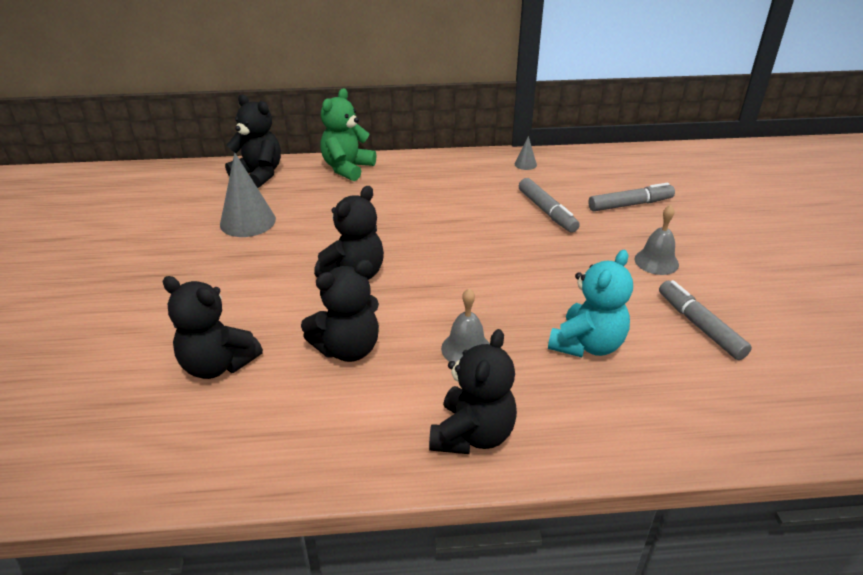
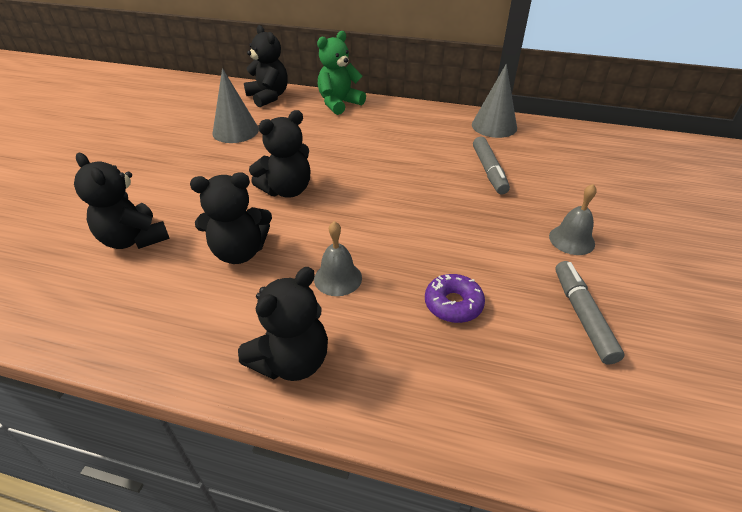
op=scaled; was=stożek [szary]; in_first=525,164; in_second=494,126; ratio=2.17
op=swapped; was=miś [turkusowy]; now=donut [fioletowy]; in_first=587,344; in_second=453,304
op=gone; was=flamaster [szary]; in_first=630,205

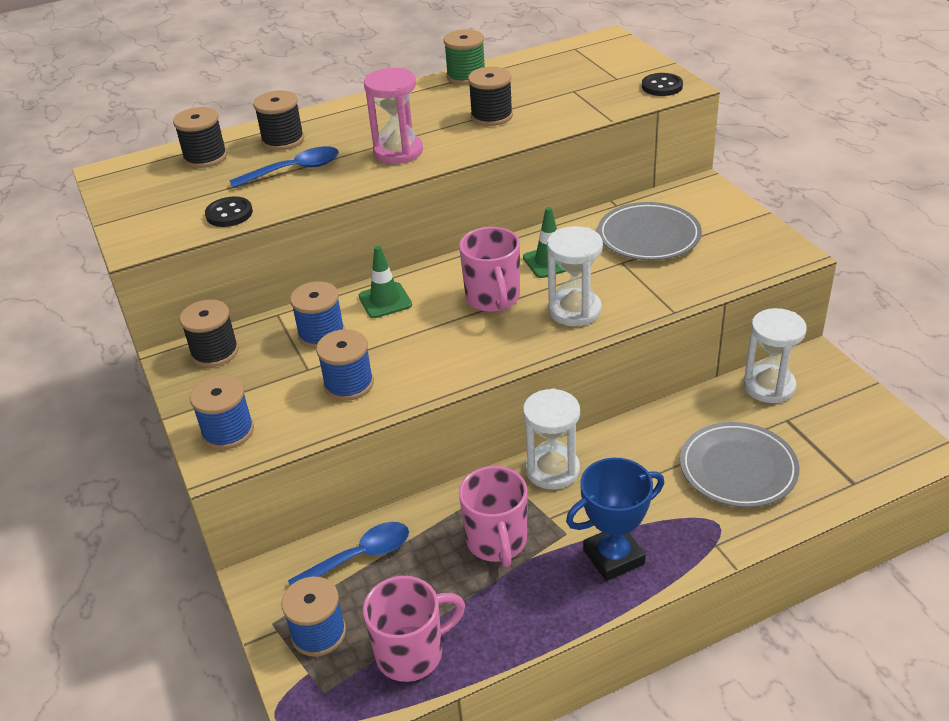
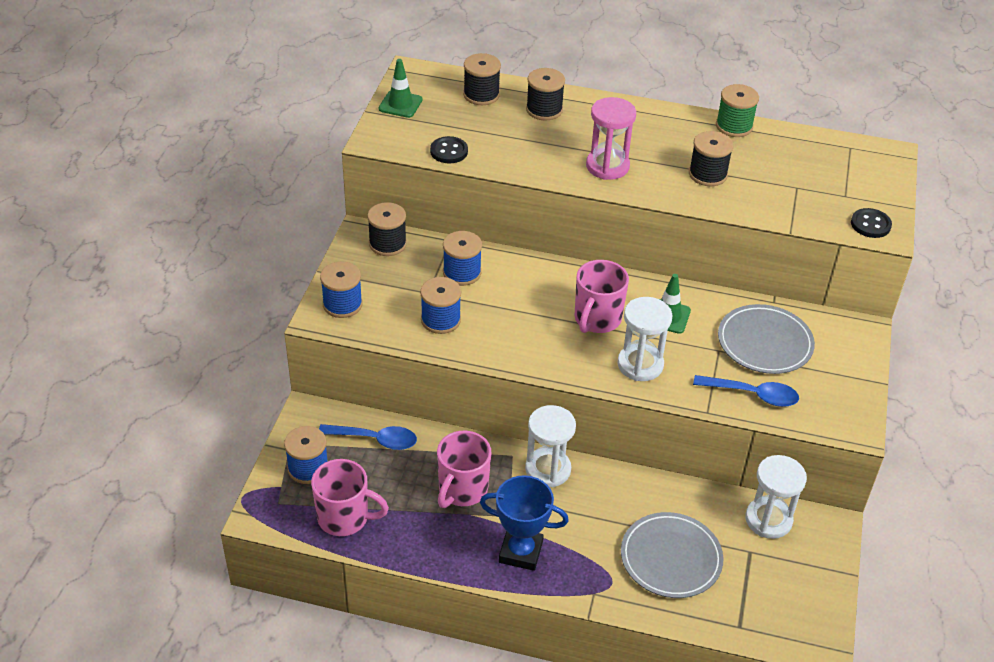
op=shifted; was=łyżka [niebieski]; in_first=294,170; in_second=752,395
op=shifted; was=pachołek [zielony]; in_first=385,301; in_second=400,104

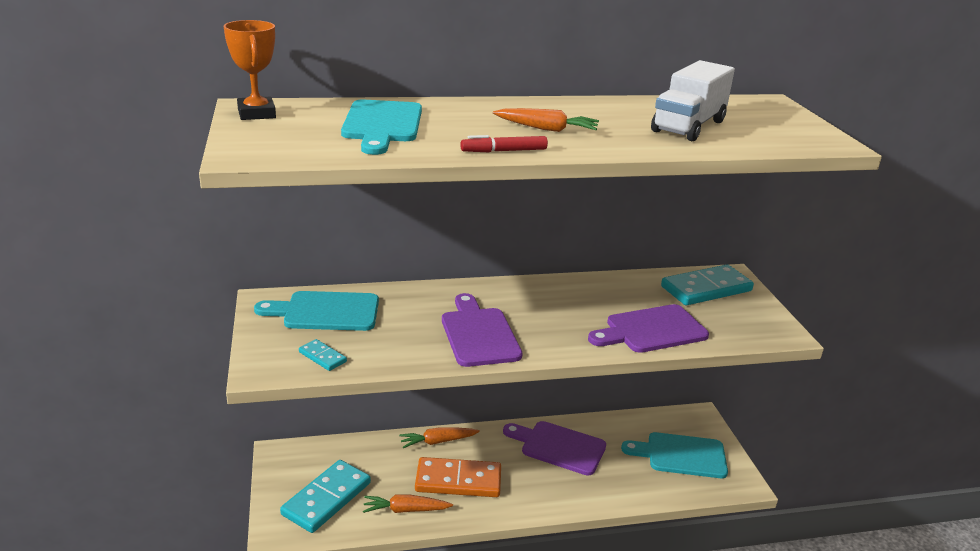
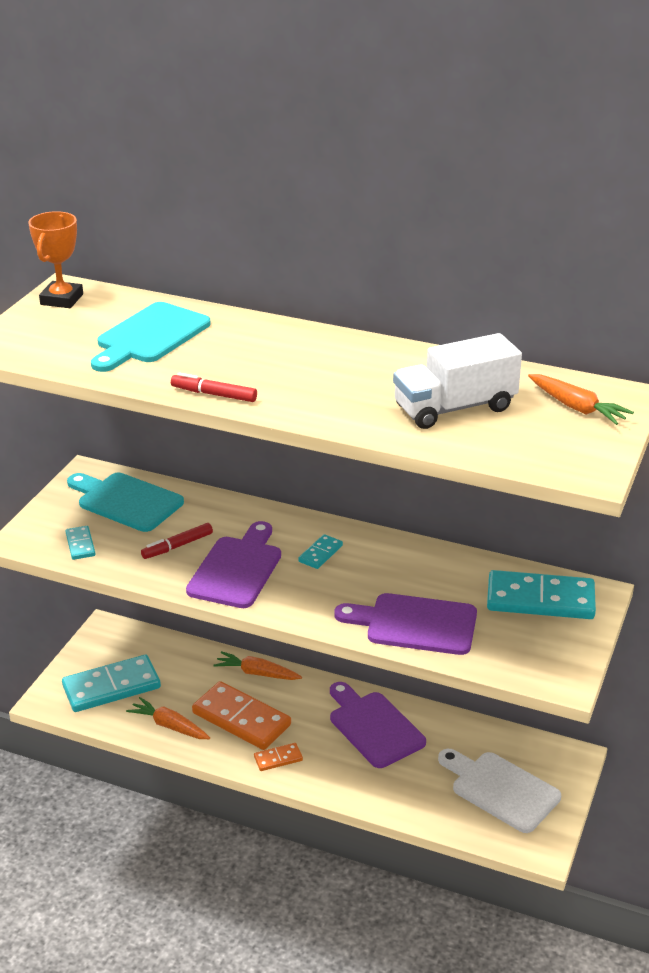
op=shifted; was=marchewka [pomarańczowy]; in_first=546,129; in_second=576,407
op=repainted; was=deska do krojenia [turkusowy]; now=deska do krojenia [biały]; in_first=681,455; in_second=500,789
op=new; now=flamaster [czerwony]; in_second=177,546
op=new; now=kostka domina [pomarańczowy]; in_second=278,758
op=new; now=kostka domina [turkusowy]; in_second=320,553

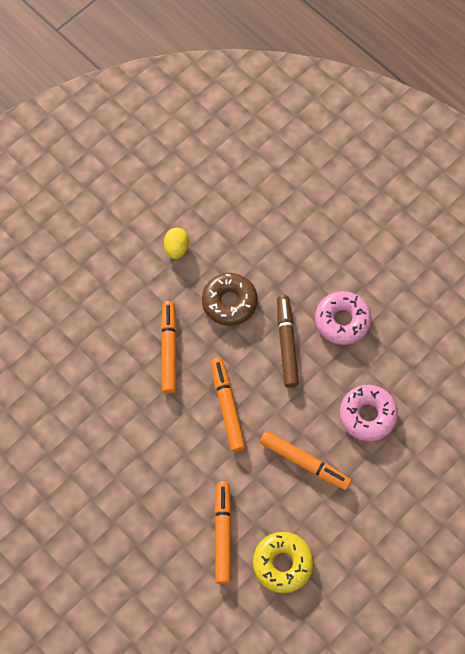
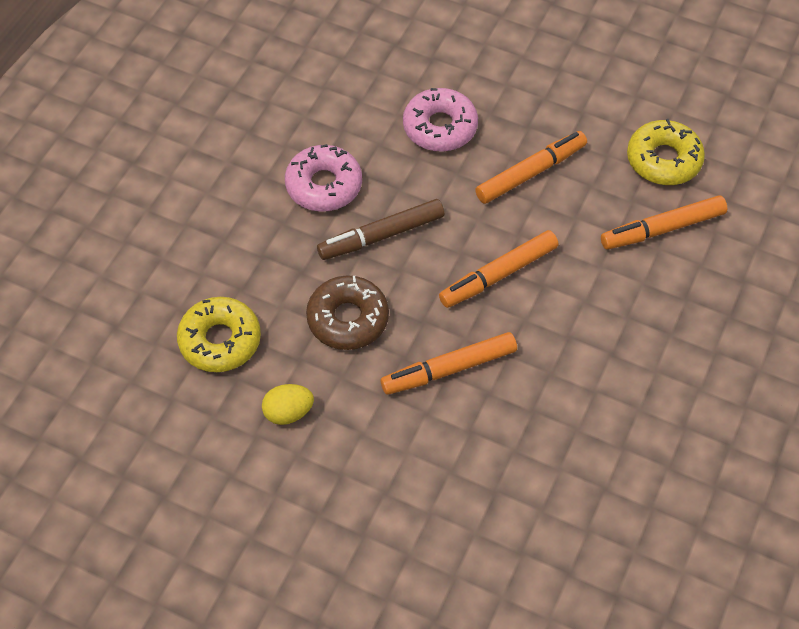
op=rotated; was=flamaster [pomarańczowy]; in_first=304,462; in_second=531,173; clockwise=45
op=new; now=donut [żółty]; in_second=220,340

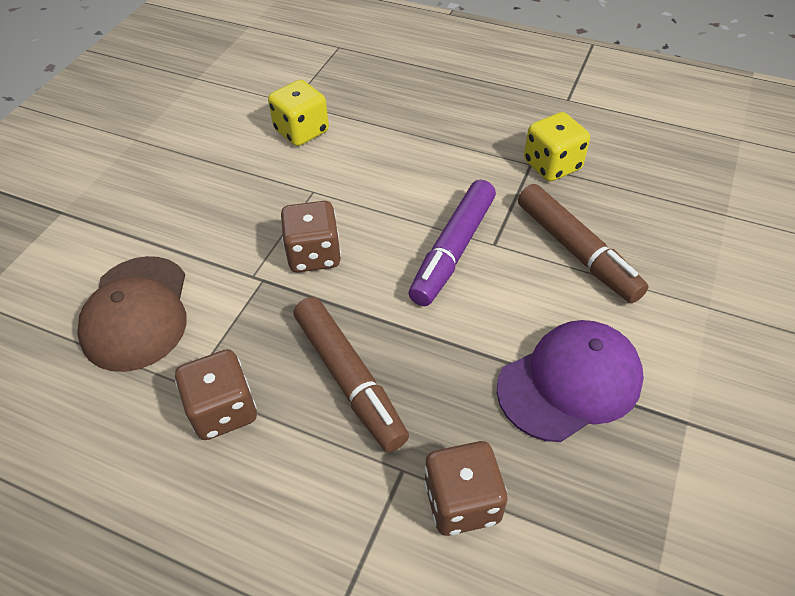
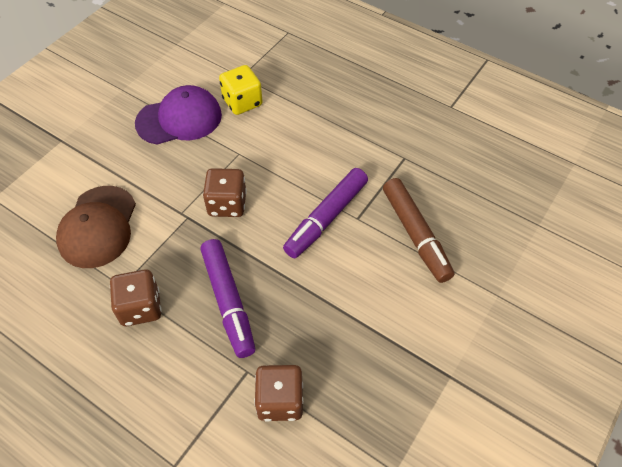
op=repainted; was=flamaster [brązowy]; now=flamaster [fioletowy]; in_first=349,378; in_second=228,301
op=shifted; was=czapka [fioletowy]; in_first=570,382; in_second=179,119
op=gone; was=kostka do gry [żółty]; in_first=552,165

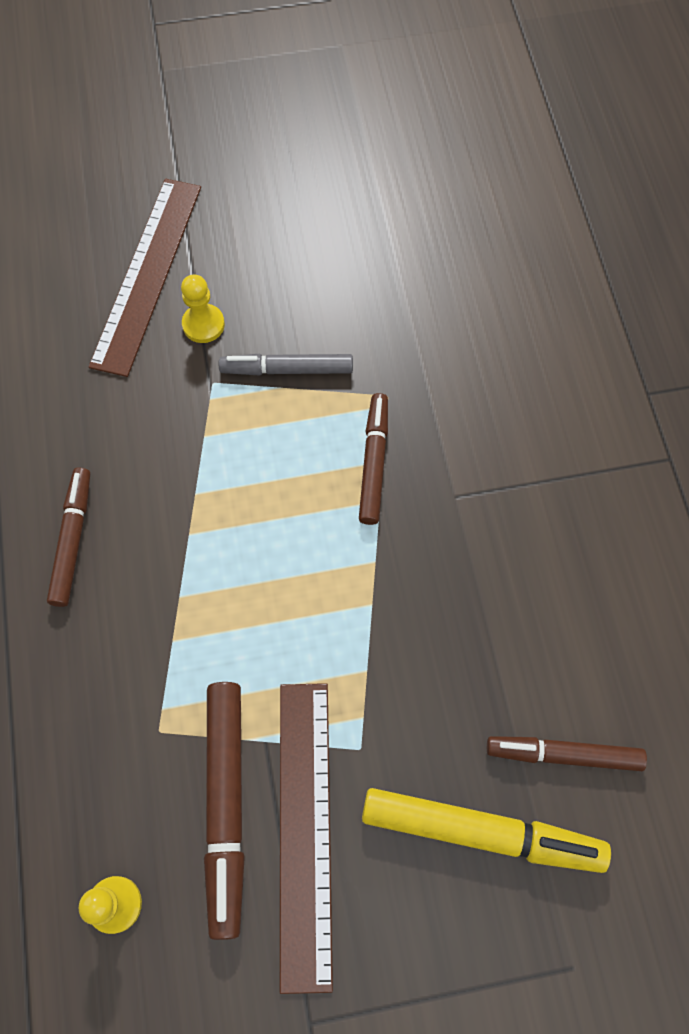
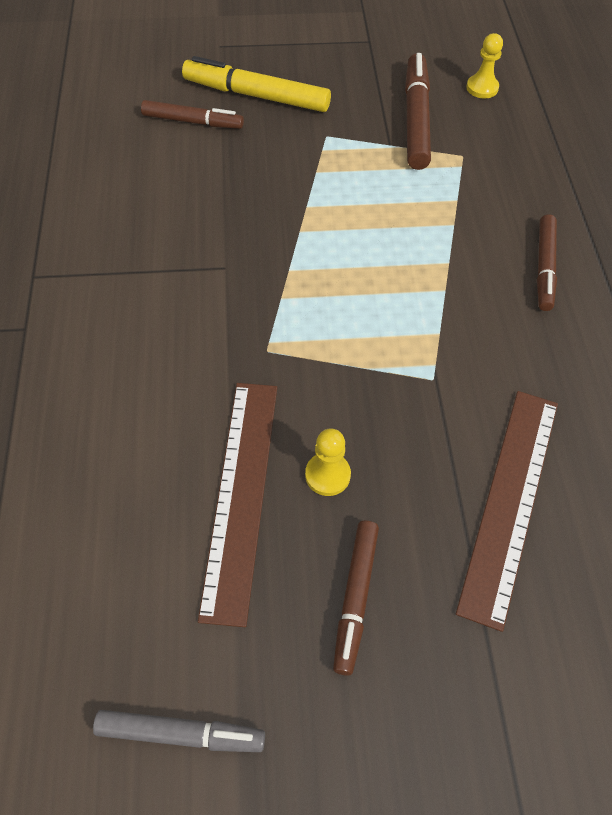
op=shifted; was=pionek [żółty]; in_first=203,324; in_second=327,475
op=shifted; was=flamaster [szary]; in_first=287,370; in_second=180,733
op=shifted; was=linijka [brązowy]; in_first=304,830; in_second=241,494
op=shifted; was=flamaster [brązowy]; in_first=373,462; in_second=355,598

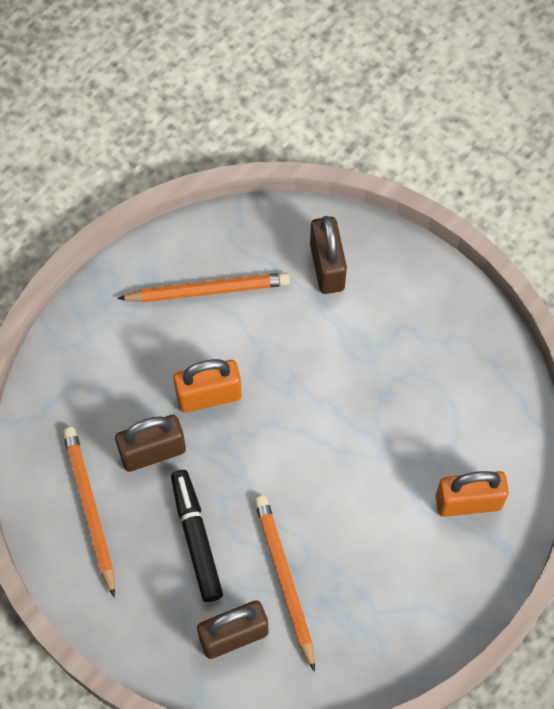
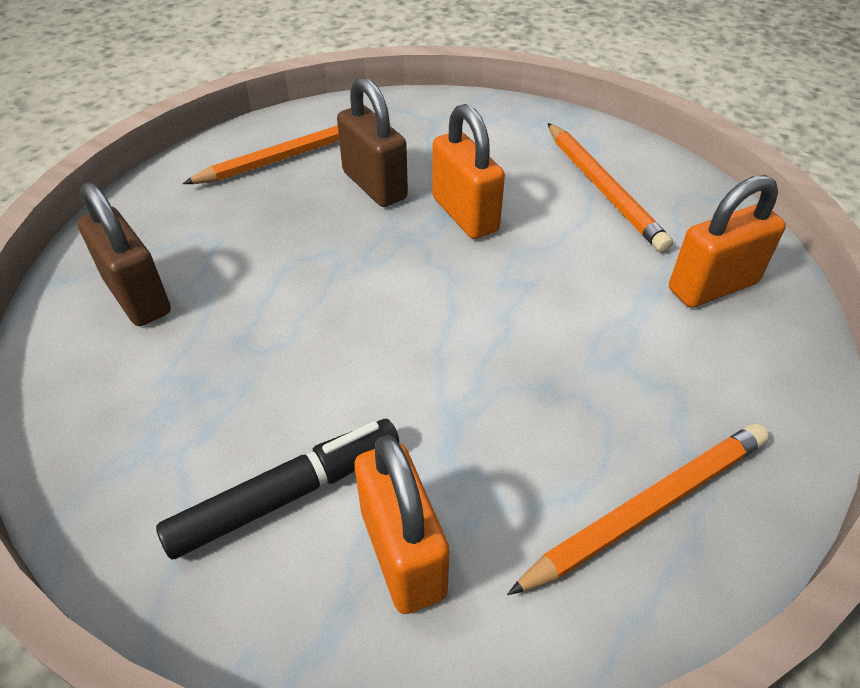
op=shifted; was=flamaster [czarny]; in_first=196,538; in_second=287,494
op=shifted; was=ołówek [pomarańczowy]; in_first=284,579; in_second=648,508
op=repainted; was=kłódka [brązowy]; now=kłódka [pomarańczowy]; in_first=327,266; in_second=712,286

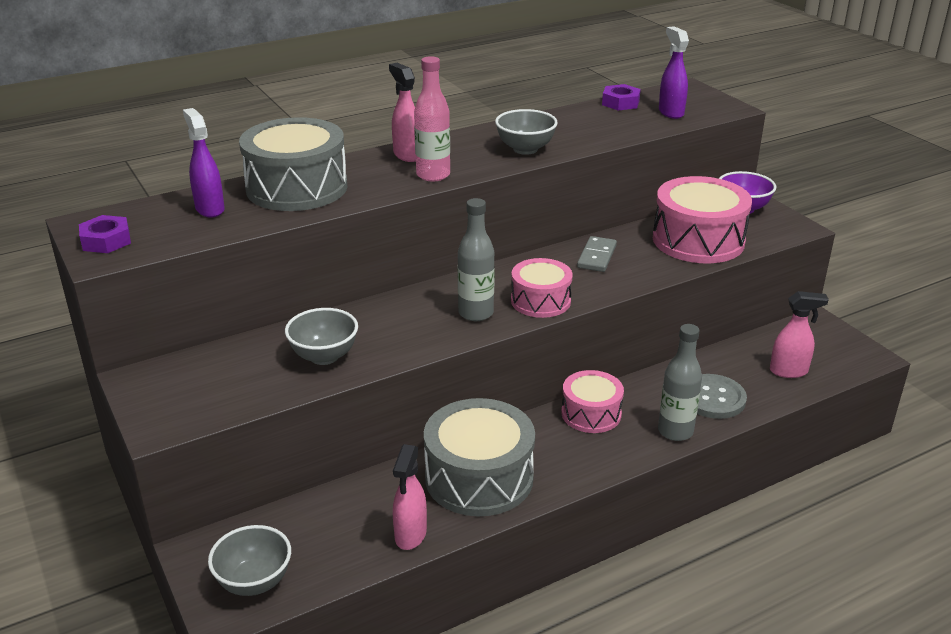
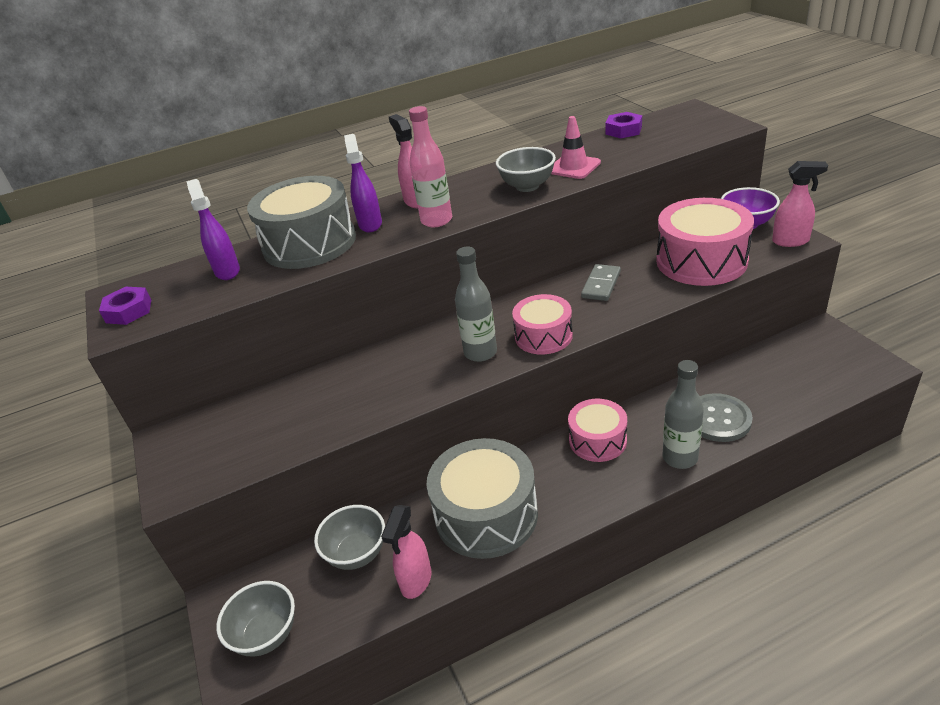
op=shifted; was=miska [szary]; in_first=324,356; in_second=357,554
op=shifted; was=spryskiwacz [fioletowy]; in_first=670,112; in_second=370,224
op=shifted; was=spryskiwacz [różowy]; in_first=789,371; in_second=791,241
op=new; now=pachołek [różowy]; in_second=573,167

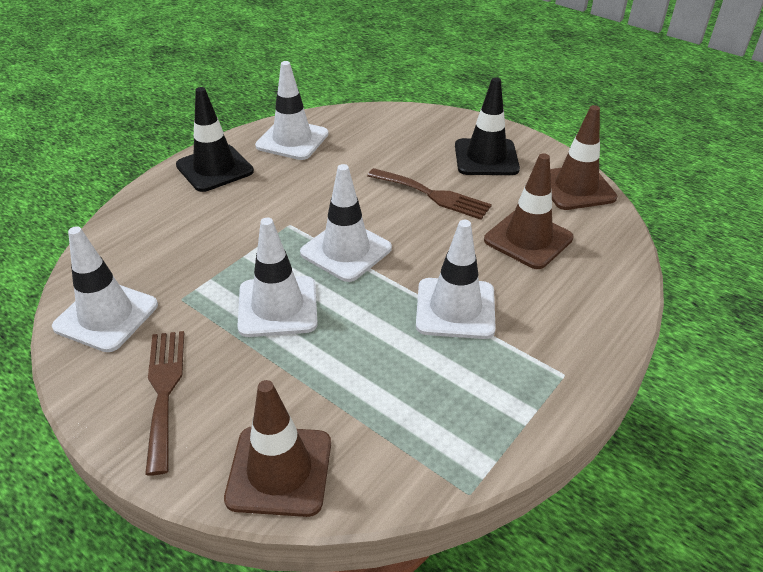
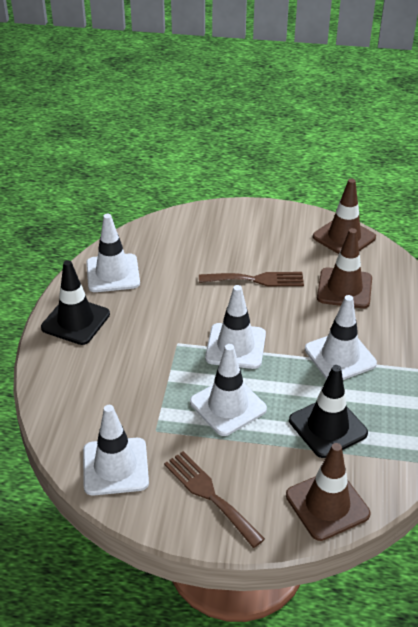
op=shifted; was=pachołek [czarny]; in_first=486,158; in_second=327,427

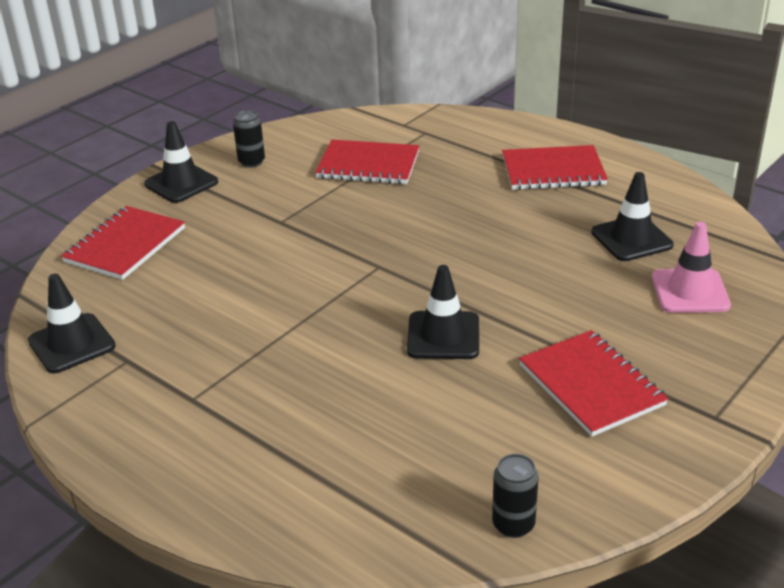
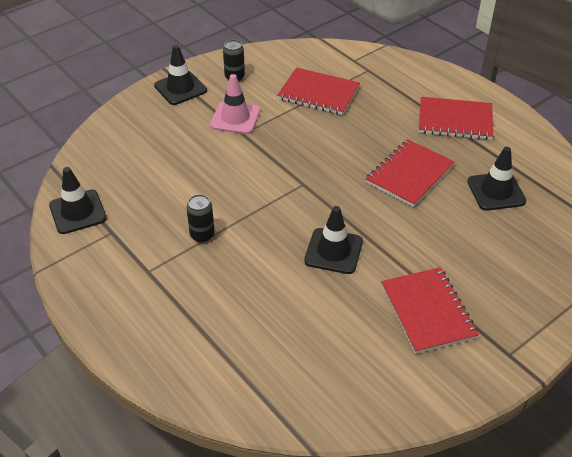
op=shifted; was=zeszyt [czerwony]; in_first=125,245; in_second=409,174
op=shifted; was=puszka [czarny]; in_first=513,524; in_second=202,235
op=shifted; was=pachołek [różowy]; in_first=690,291; in_second=235,118

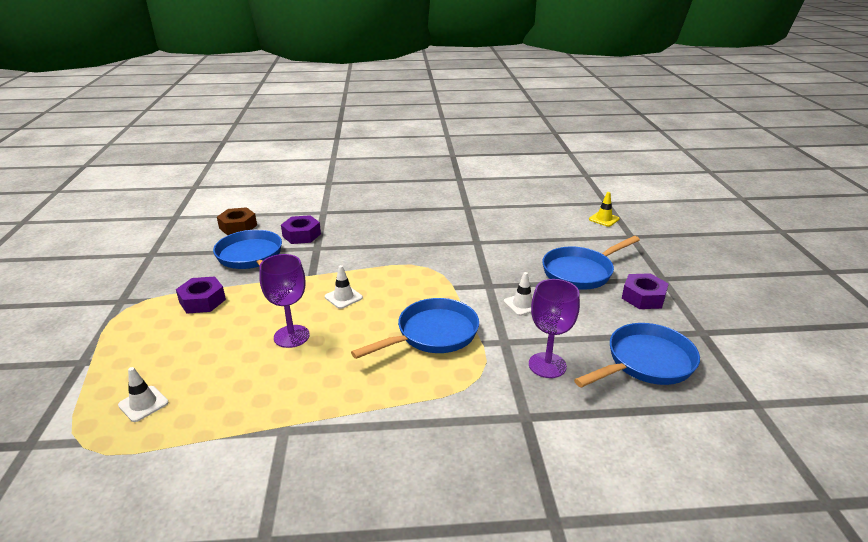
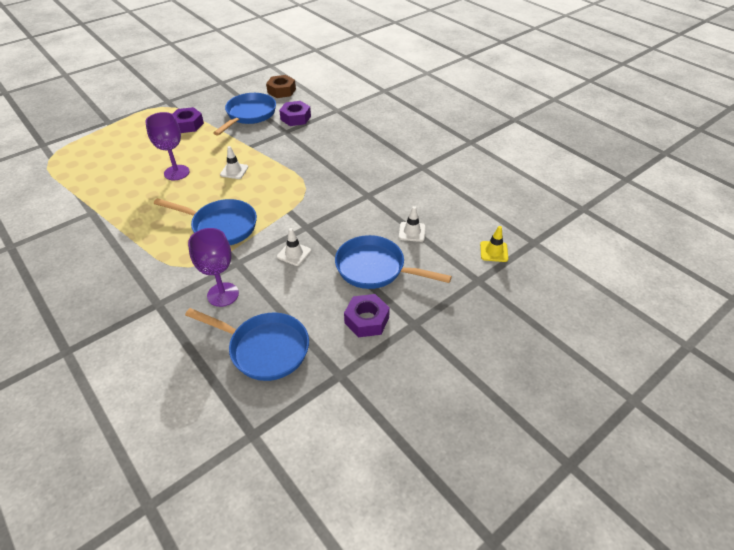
op=shifted; was=pachołek [biały]; in_first=143,404; in_second=412,232

